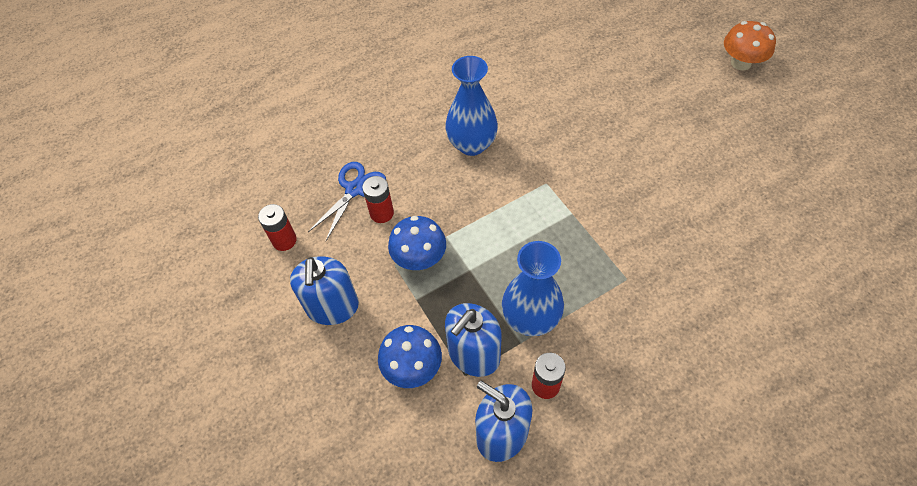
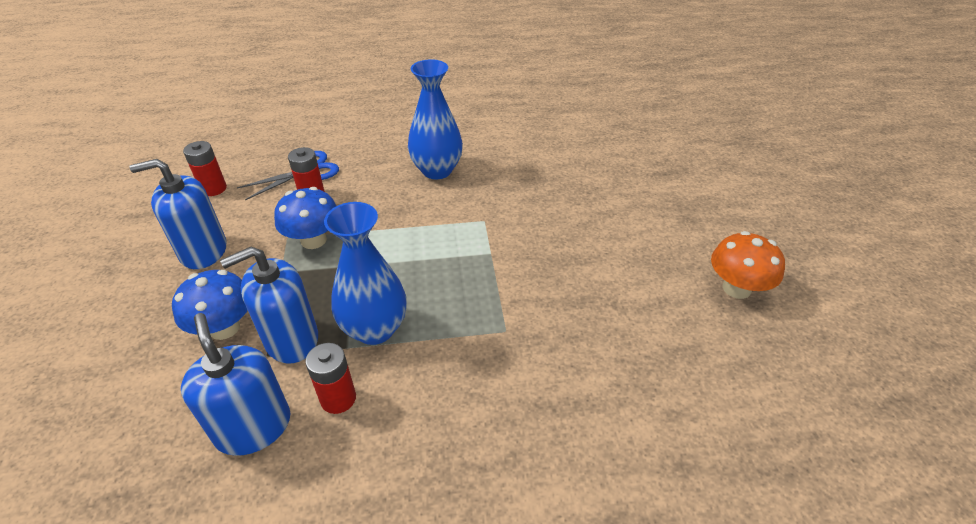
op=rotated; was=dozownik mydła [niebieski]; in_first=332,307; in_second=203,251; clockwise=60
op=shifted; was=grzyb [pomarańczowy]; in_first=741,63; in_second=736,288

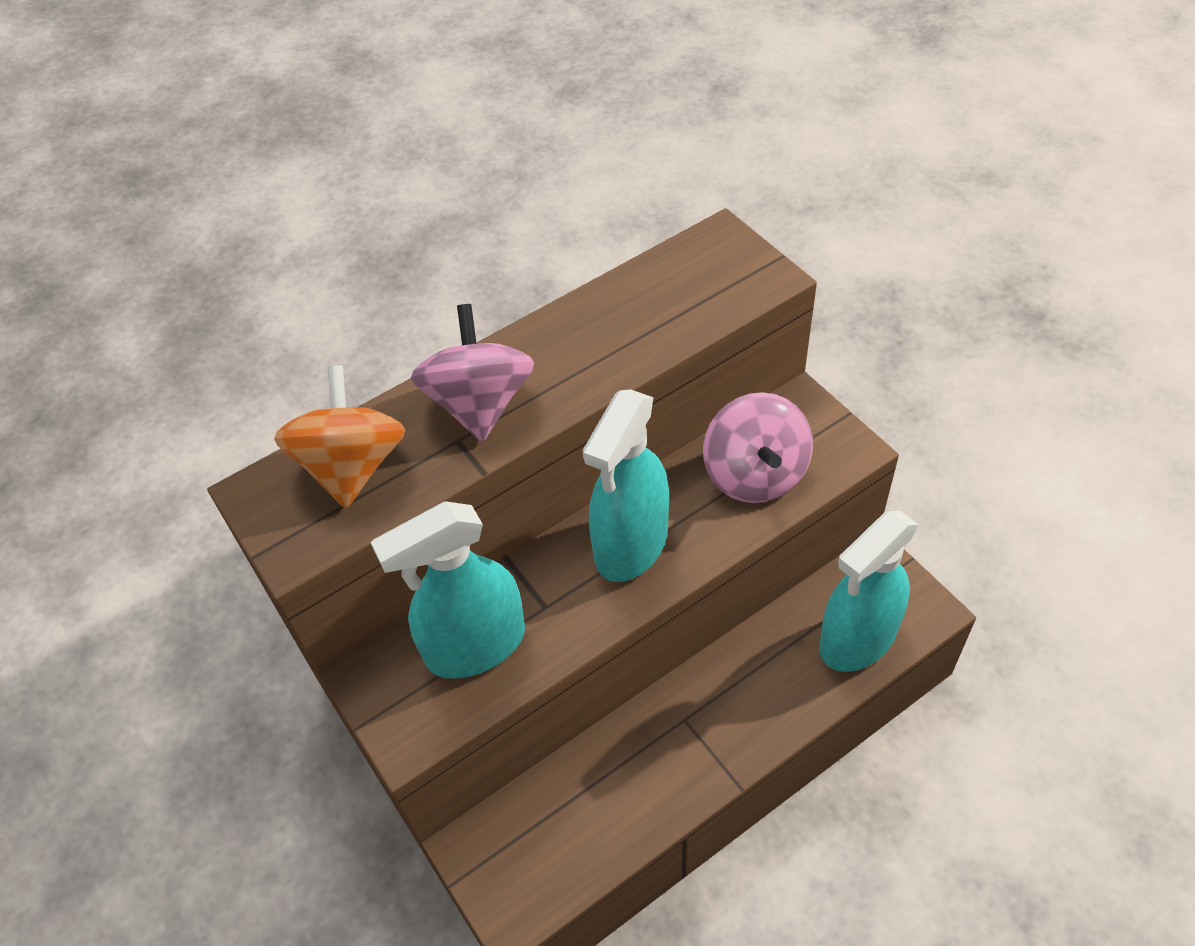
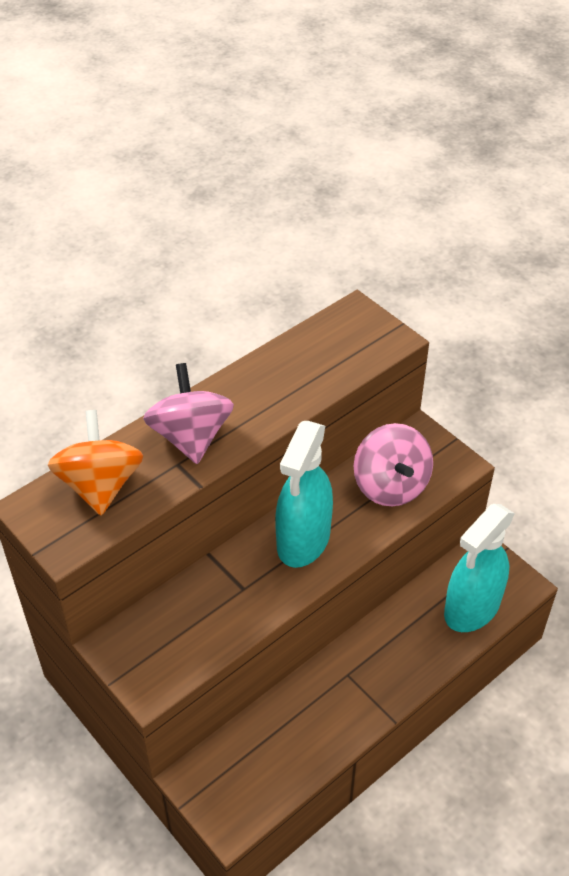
op=gone; was=spryskiwacz [turkusowy]; in_first=475,645

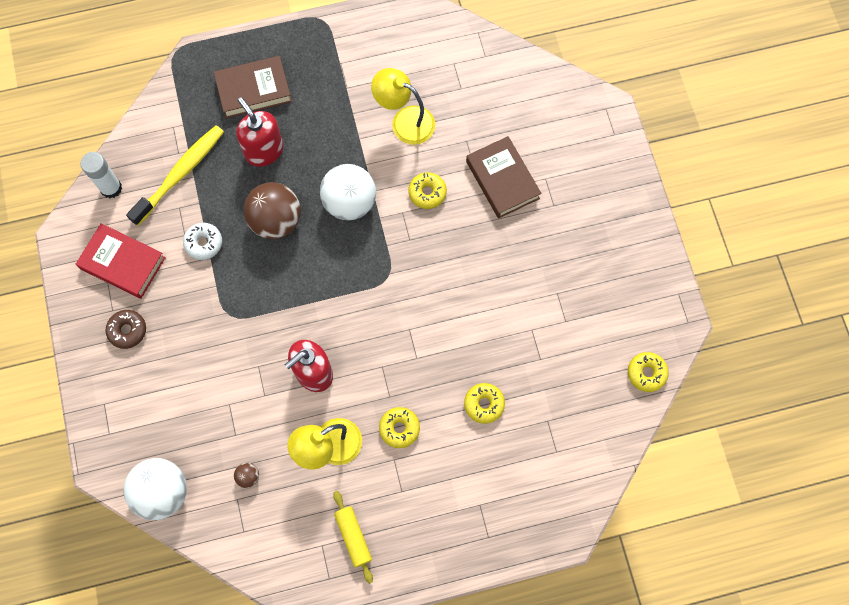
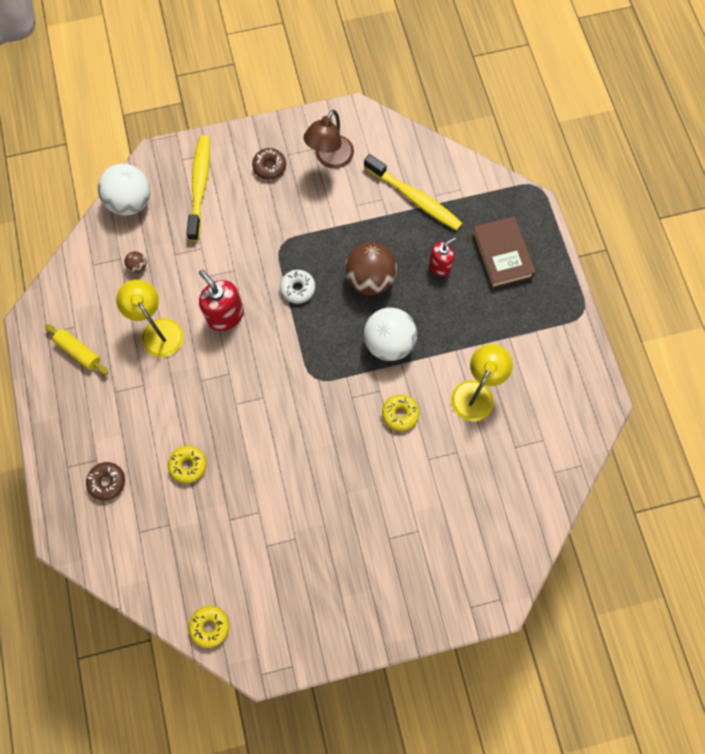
op=swapped; was=książka [czerwony]; now=lampka [brązowy]; in_first=123,263; in_second=330,159
op=gone; was=klej w sztyfcie [biały]; in_first=111,188
op=shifted; was=donut [biały]; in_first=203,243; in_second=298,288
op=scaled; was=dozownik mydła [czerwony]; in_first=264,151; in_second=439,266; ratio=0.65
op=rotated; was=wałek do ciasta [żółty]; in_first=353,537; in_second=79,352; clockwise=60
op=gone; was=donut [żółty]; in_first=399,428
op=gone; was=książka [brązowy]; in_first=502,180
op=new; now=donut [brązowy]; in_second=107,482
op=new; now=szczoteczka do zębów [żółty]; in_second=200,186

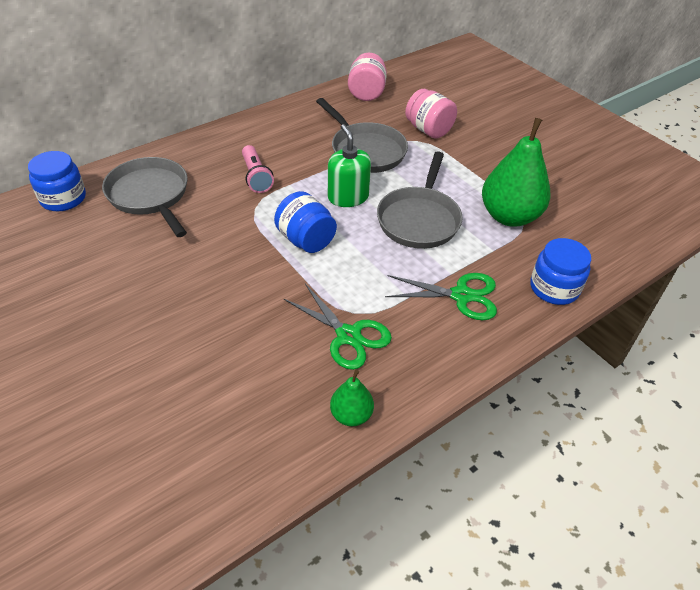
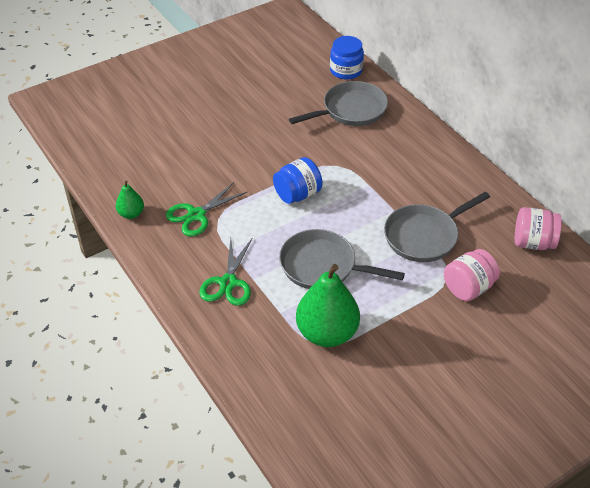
op=gone; was=latarka [różowy]; in_first=256,177
op=gone; was=dozownik mydła [zielony]; in_first=348,197
op=gone; was=słoik [niebieski]; in_first=554,288

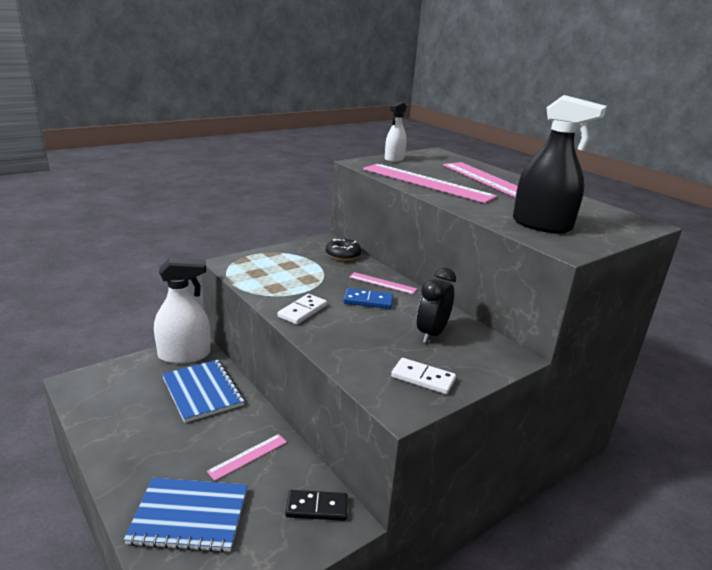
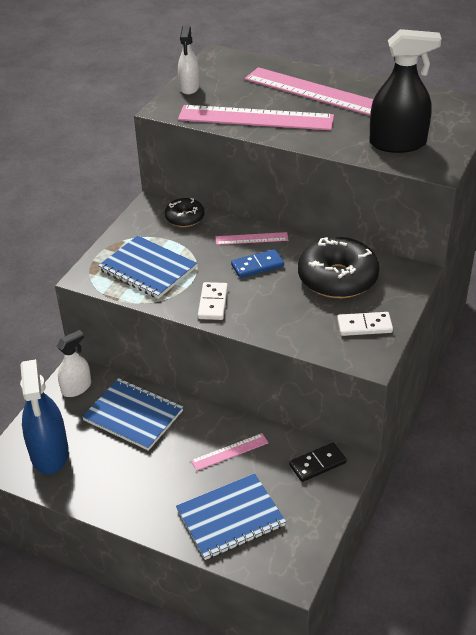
op=scaled; was=spryskiwacz [biały]; in_first=184,355; in_second=76,388; ratio=0.59
op=rotated; was=linijka [różowy]; in_first=248,456; in_second=230,452; clockwise=45
op=swapped; was=budzik [czarny]; now=donut [czarny]; in_first=431,334; in_second=337,278
op=new; now=spryskiwacz [niebieski]; in_second=49,453
op=new; now=zeszyt [niebieski]; in_second=147,269

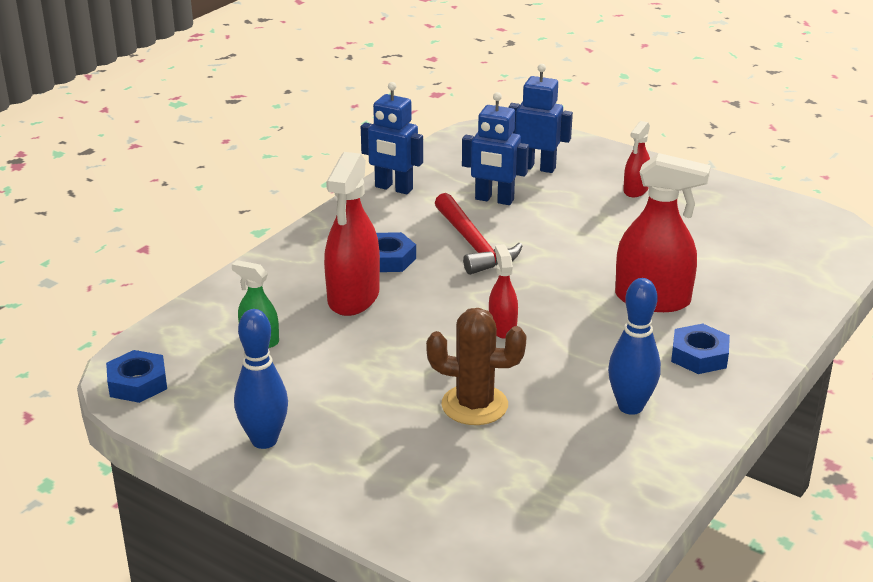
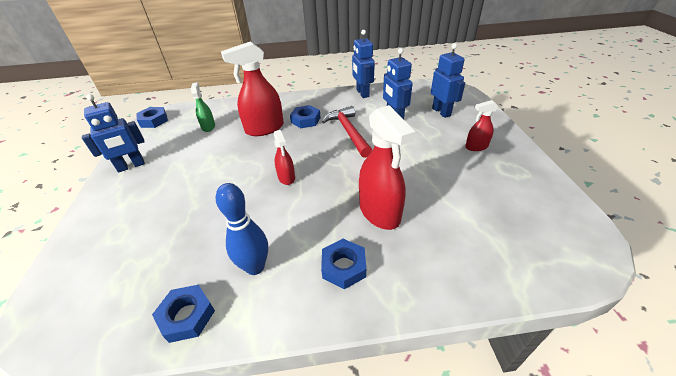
op=swapped; was=kręgiel [niebieski]; now=robot [niebieski]; in_first=264,440; in_second=131,166
op=gone; was=kaktus [brązowy]; in_first=474,405
op=rotated; was=młotek [czerwony]; in_first=473,244; in_second=348,132; clockwise=135
op=rotated; was=spryskiwacz [czerwony]; in_first=502,328; in_second=286,177; clockwise=120
op=new; now=nakrętka [niebieski]; in_second=187,316

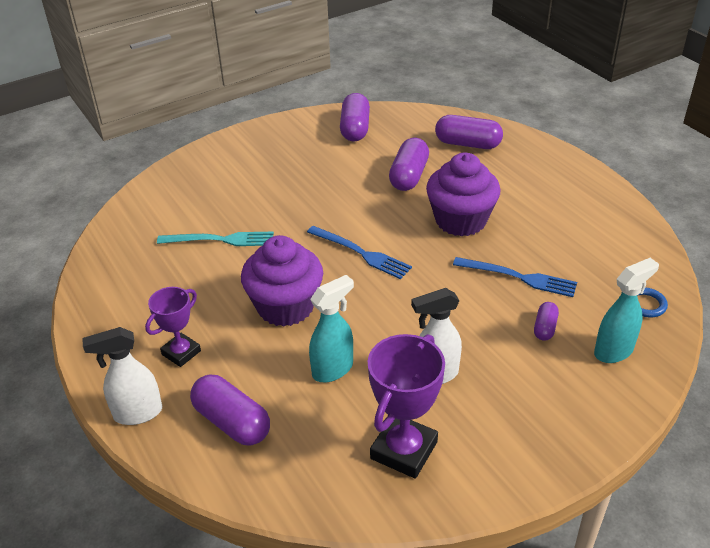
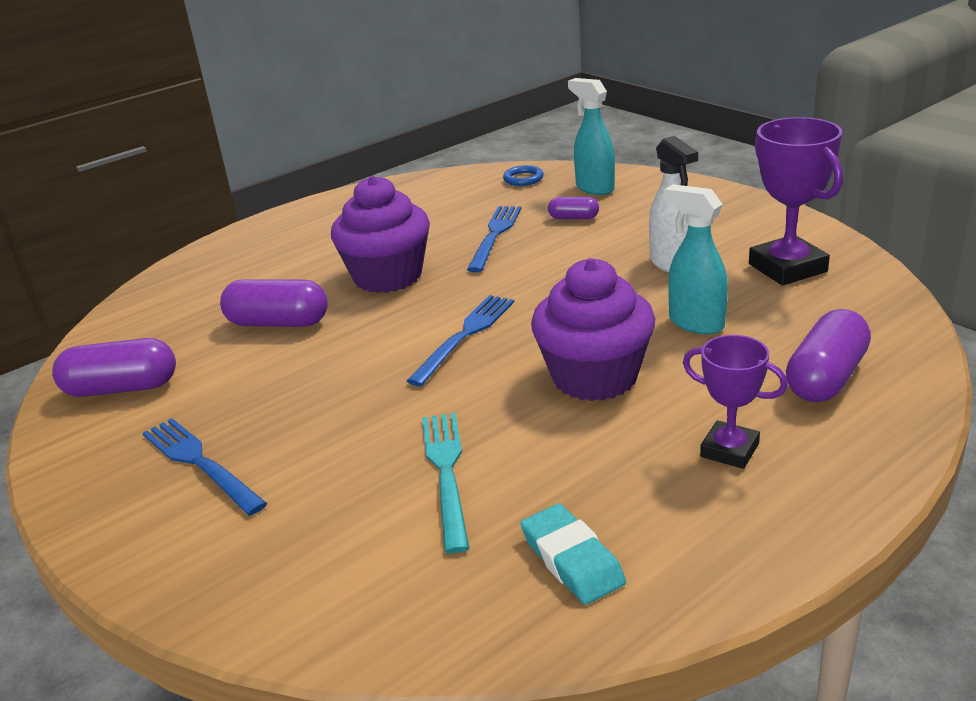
op=gone; was=spryskiwacz [biały]; in_first=137,413
op=rotated; was=puchar [fioletowy]; in_first=403,450; in_second=787,268; clockwise=45
op=gone; was=kapsułka [fioletowy]; in_first=467,144
op=new; now=widelec [niebieski]; in_second=200,463
op=new; now=gumka do mazania [turkusowy]; in_second=572,559

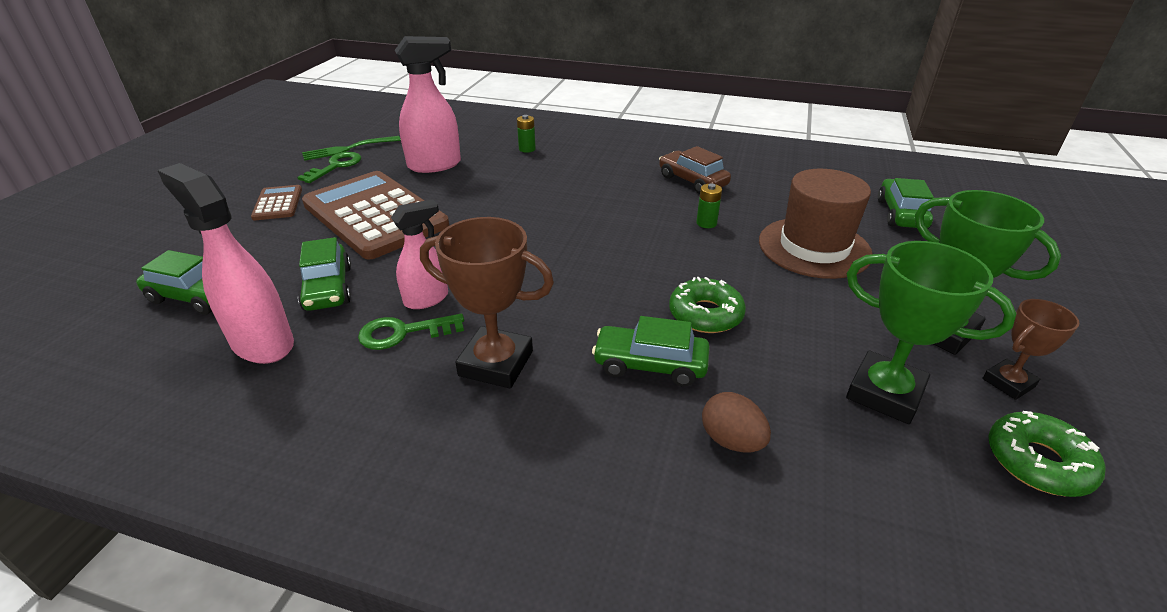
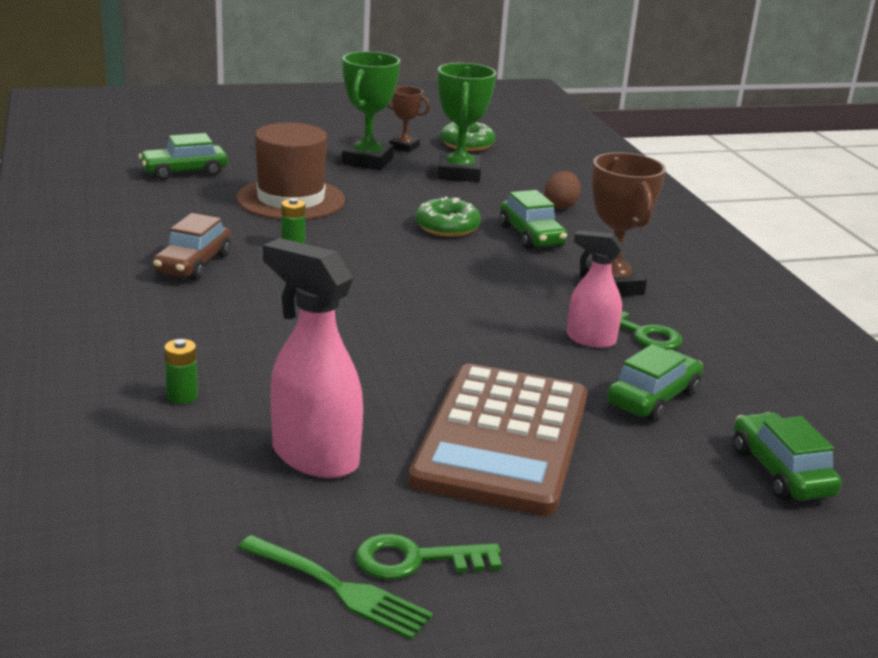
op=gone; was=spryskiwacz [różowy]; in_first=262,343
op=gone; was=kalkulator [brązowy]; in_first=278,203

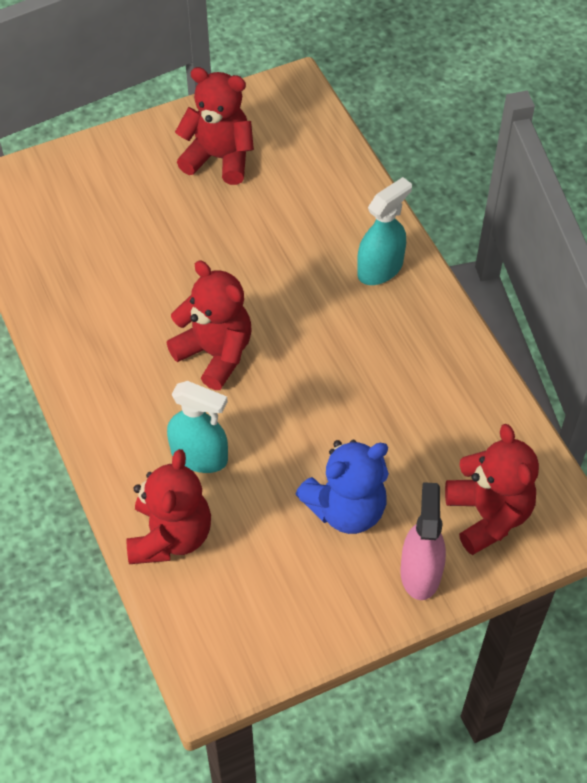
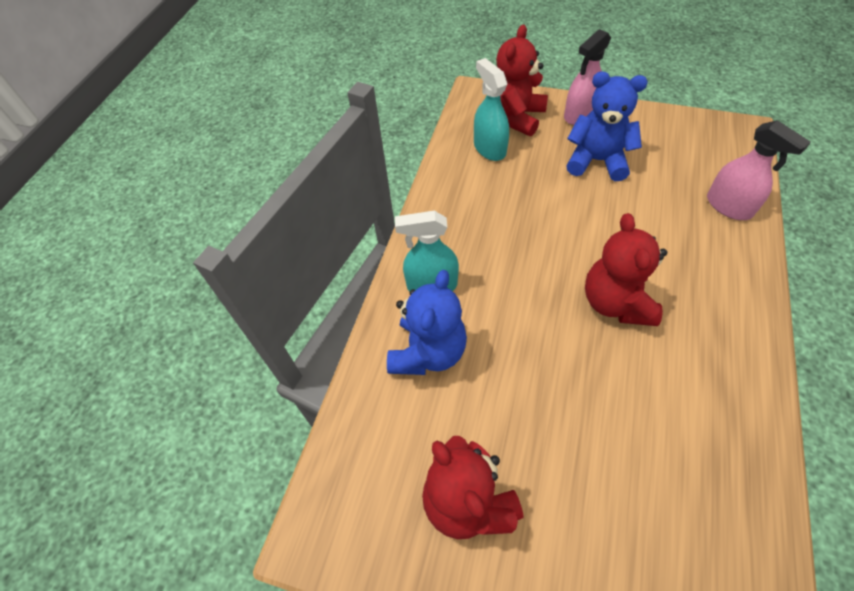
op=swapped; was=miś [czerwony]; now=spryskiwacz [różowy]; in_first=170,536; in_second=729,206
op=shifted; was=spryskiwacz [turkusowy]; in_first=199,456; in_second=489,148
op=new; now=miś [niebieski]; in_second=428,352

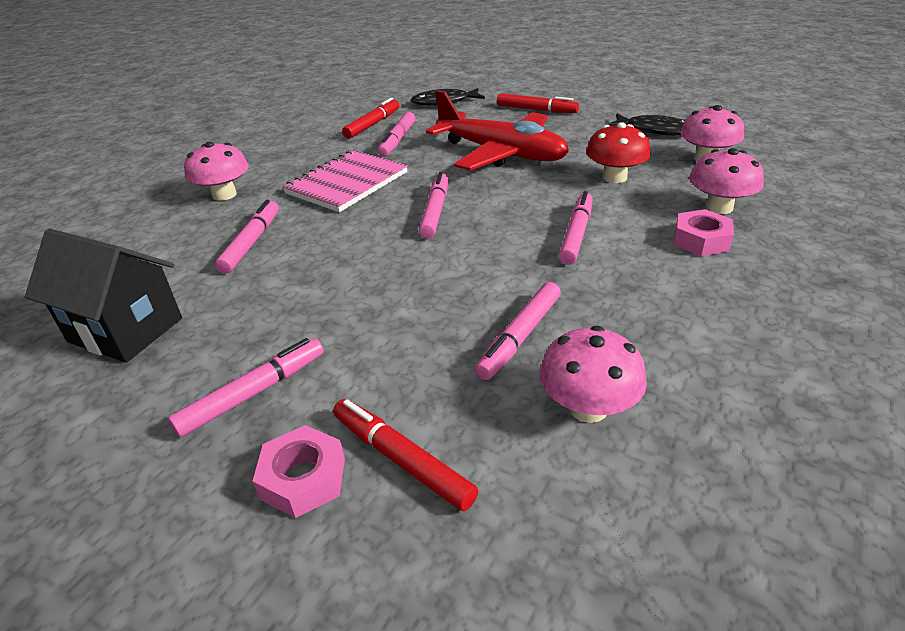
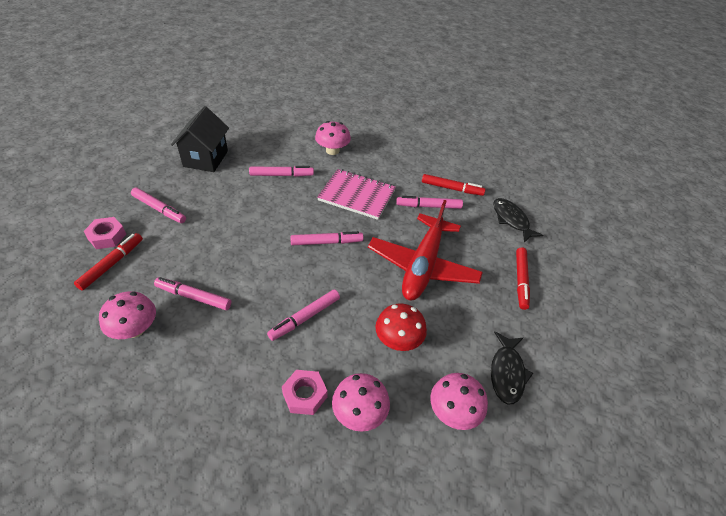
op=rotated; was=flamaster [różowy]; in_first=576,234; in_second=305,318; clockwise=135

